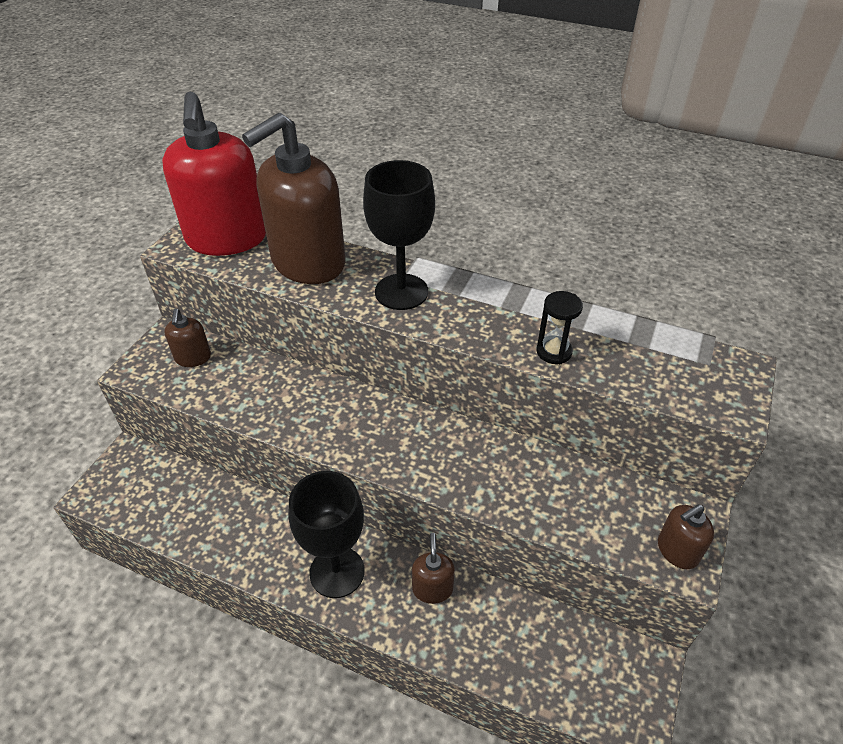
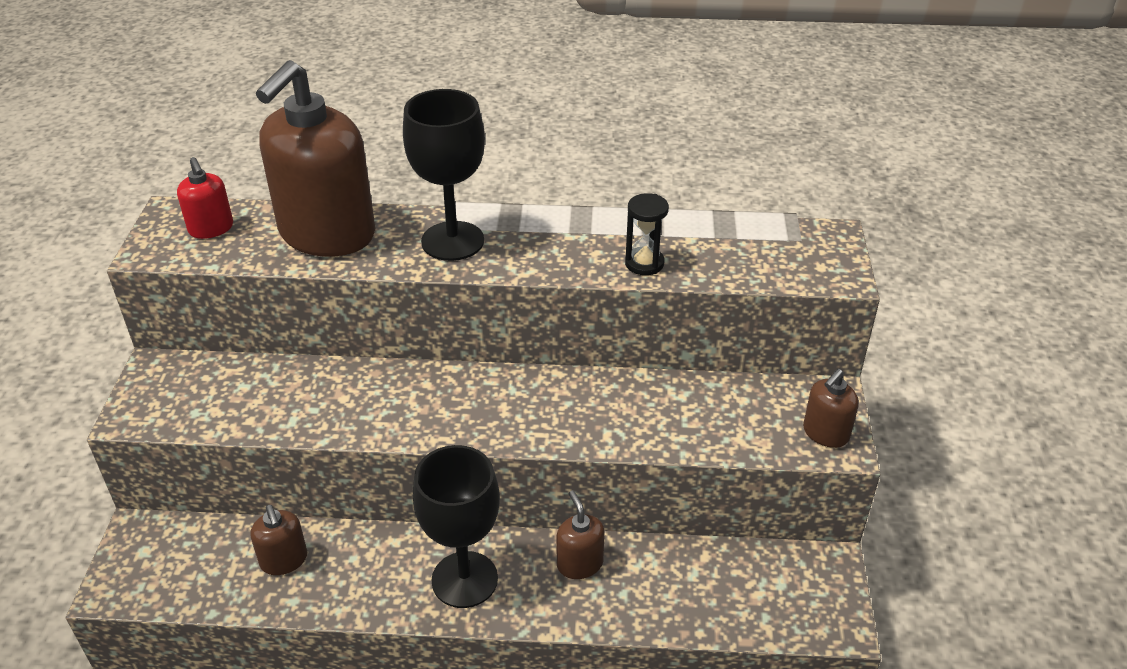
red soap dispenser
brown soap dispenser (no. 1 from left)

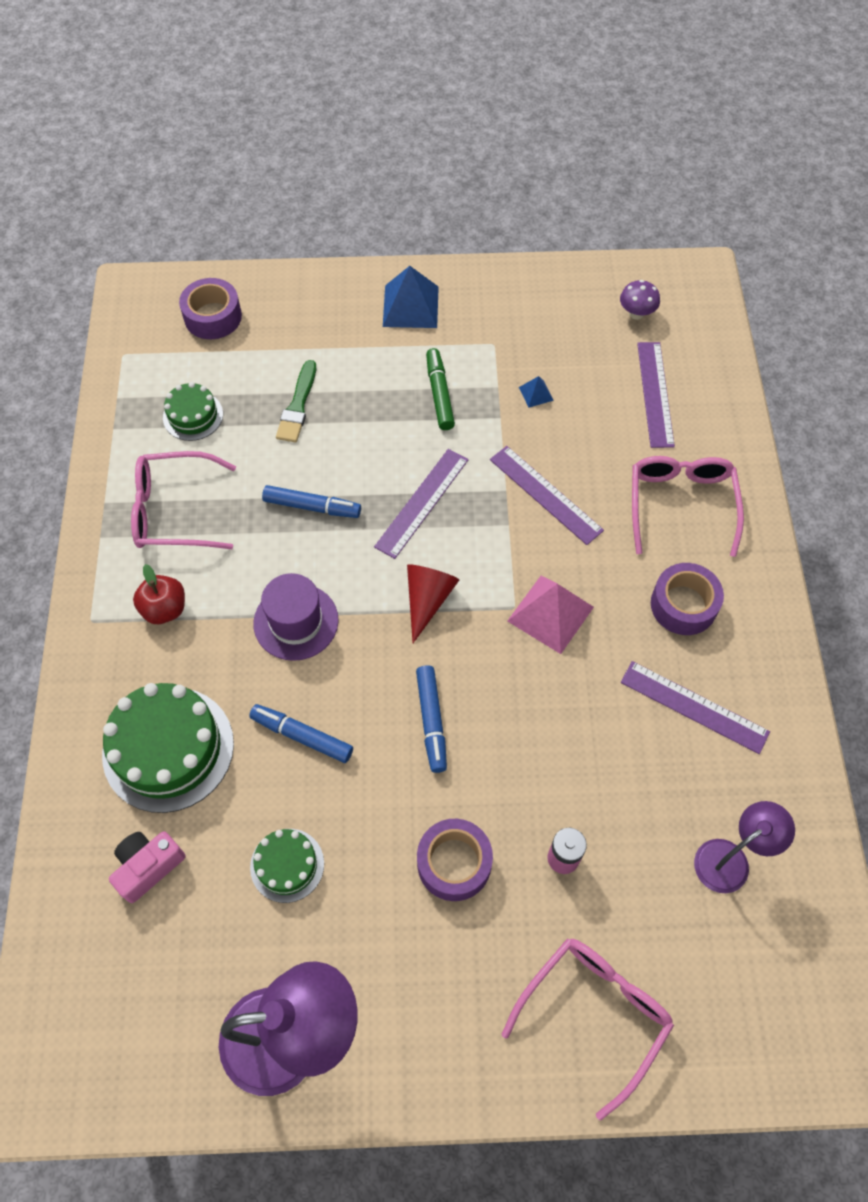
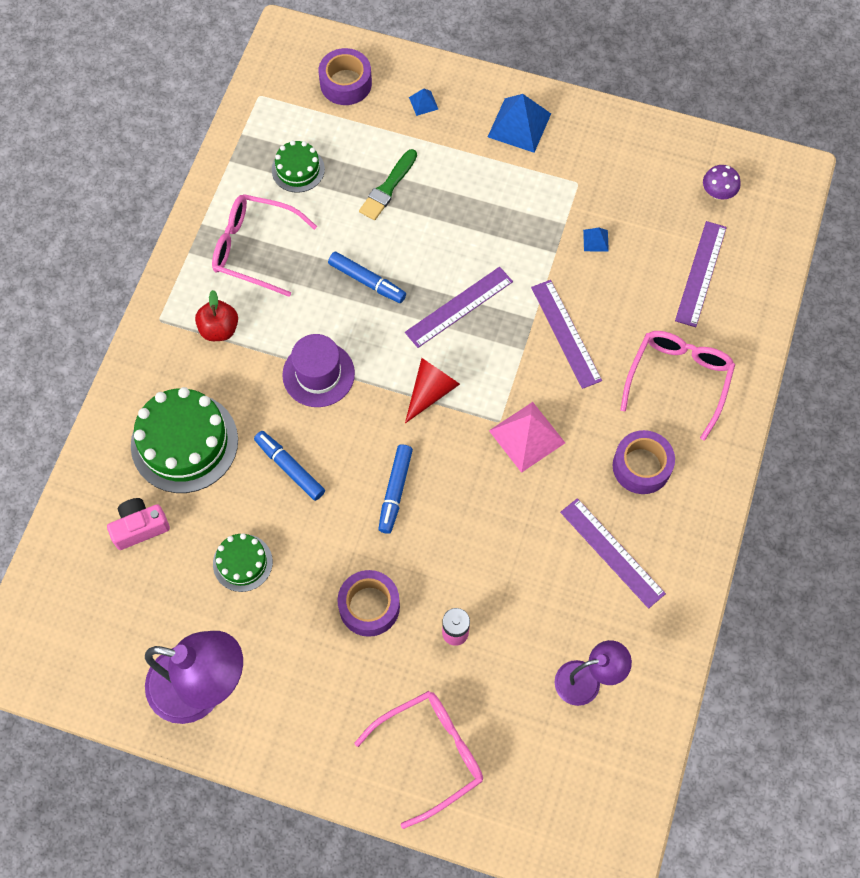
green marker
blue pyramid (no. 1 from left)

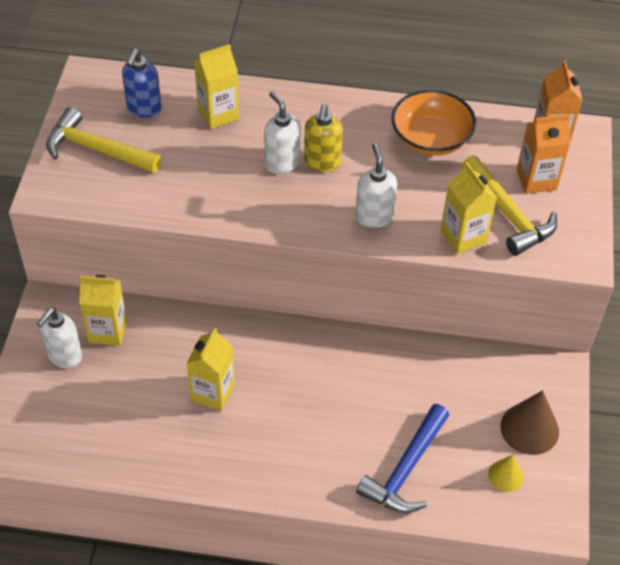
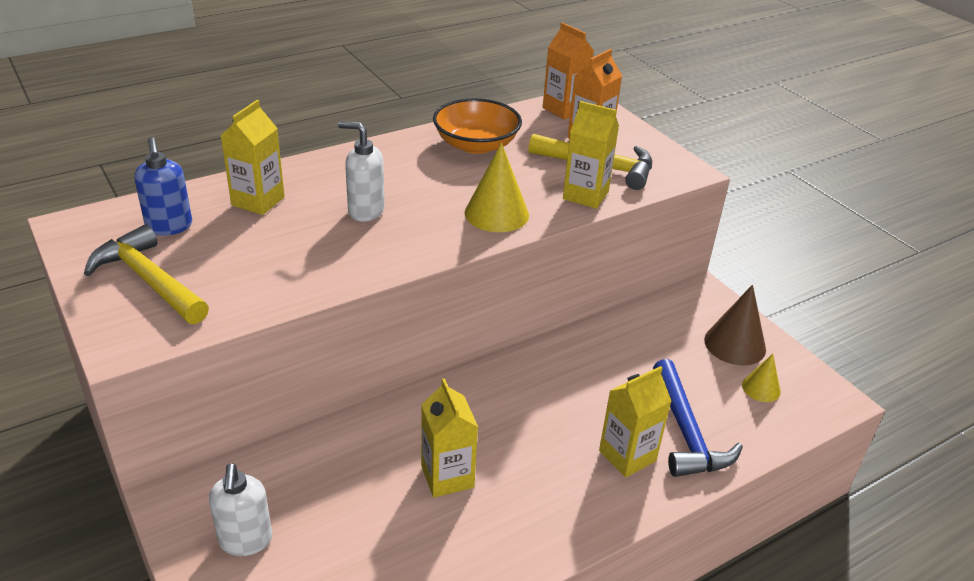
yellow soap dispenser
yellow hammer (no. 1 from left)
yellow cone (no. 1 from left)
yellow carton (no. 4 from left)

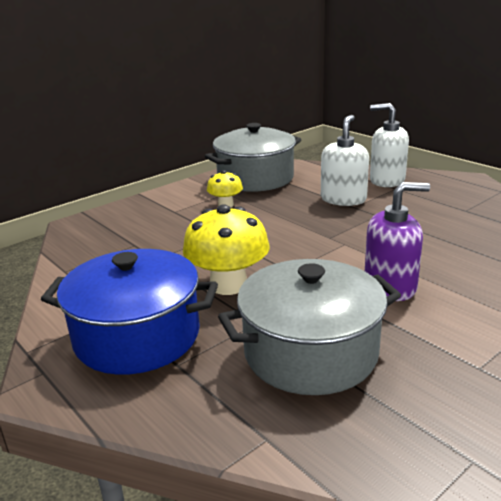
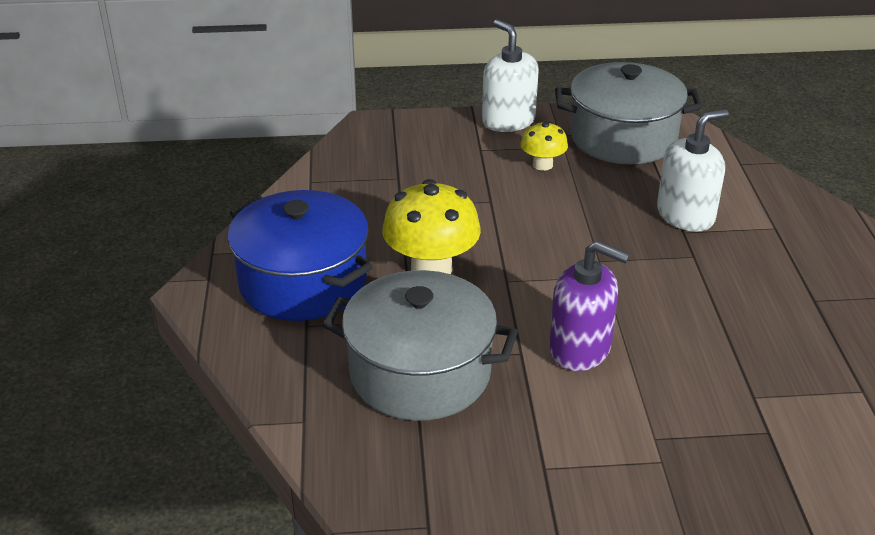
white soap dispenser (no. 1 from left)

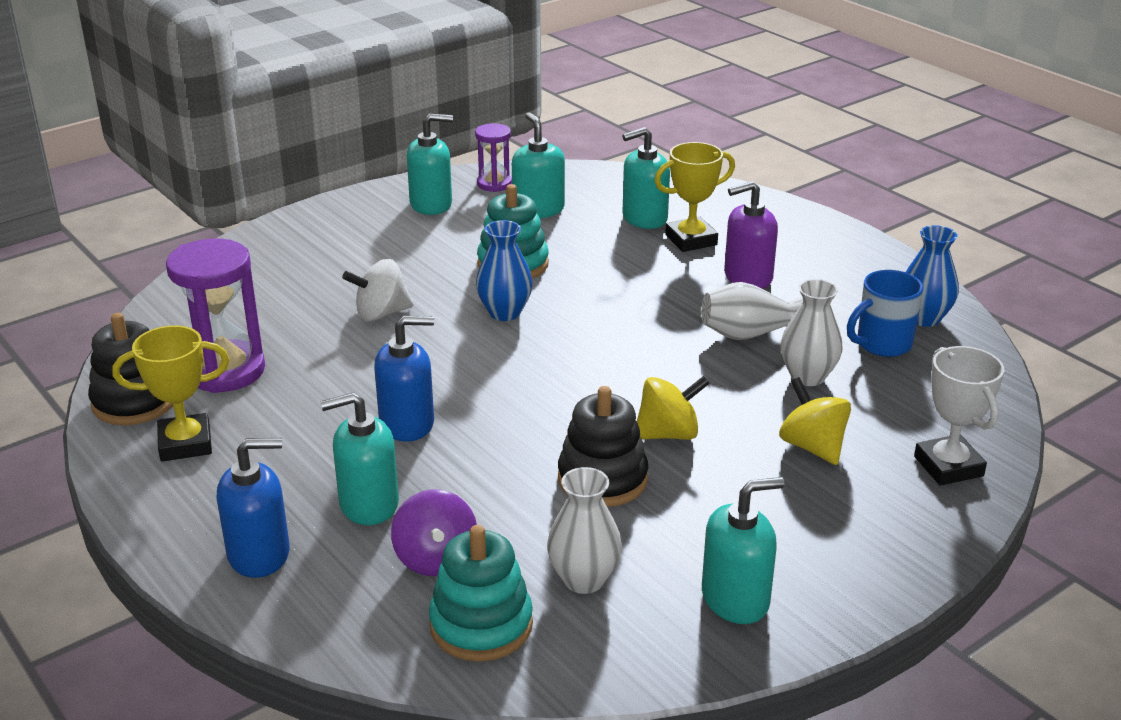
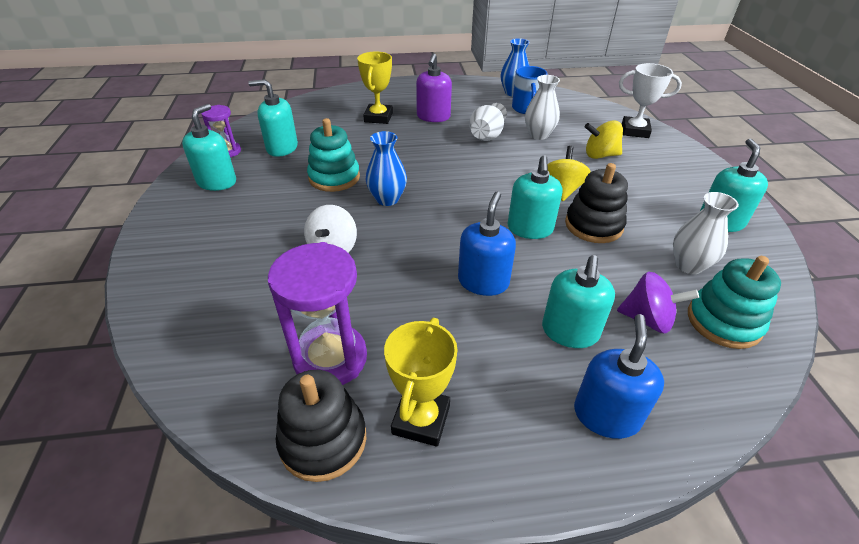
turquoise soap dispenser (no. 3 from left)

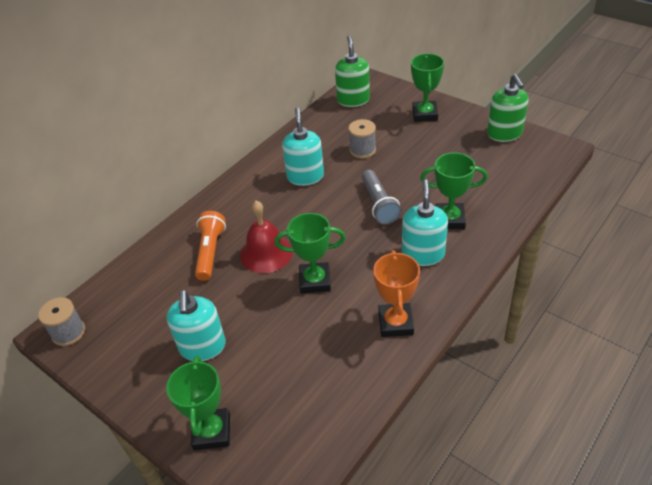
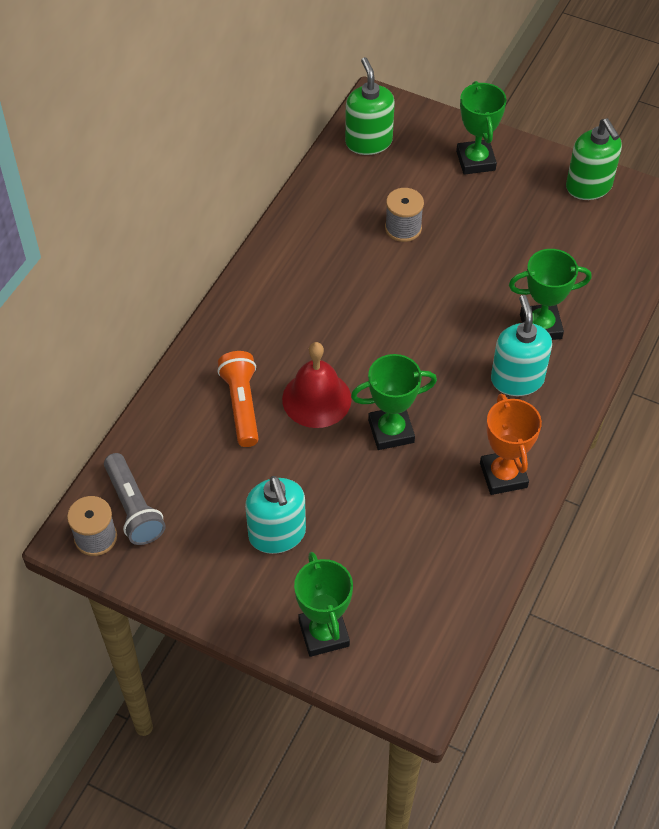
turquoise soap dispenser (no. 2 from left in the first image)
grey flashlight

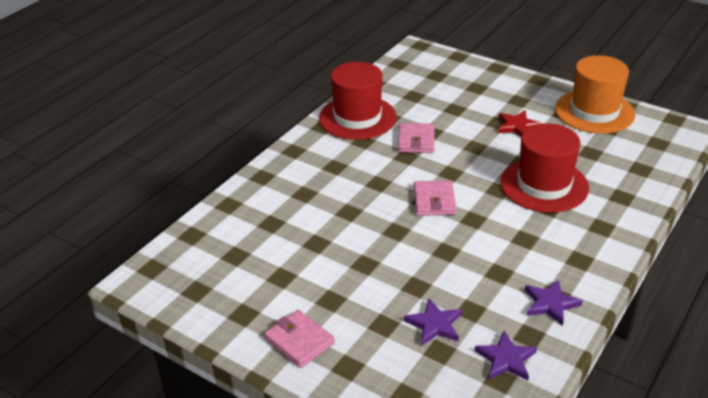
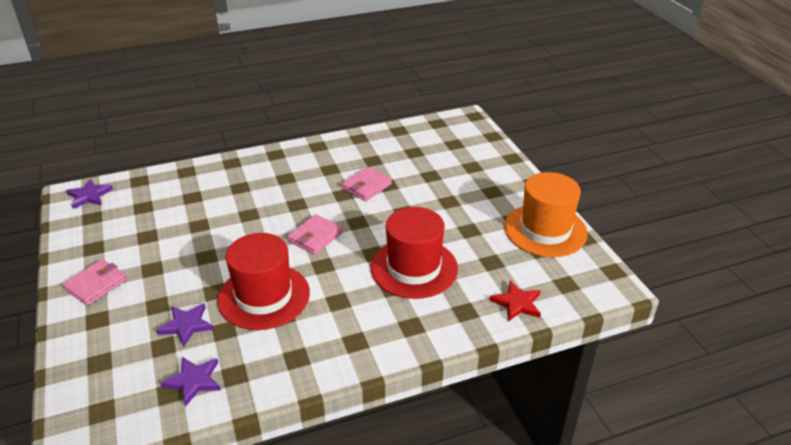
red hat (no. 1 from left)
red star
purple star (no. 1 from left)
pink wallet (no. 1 from left)

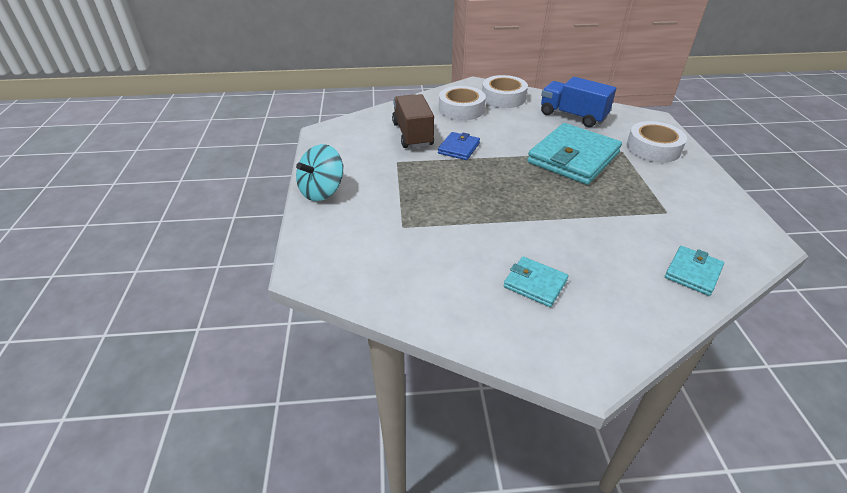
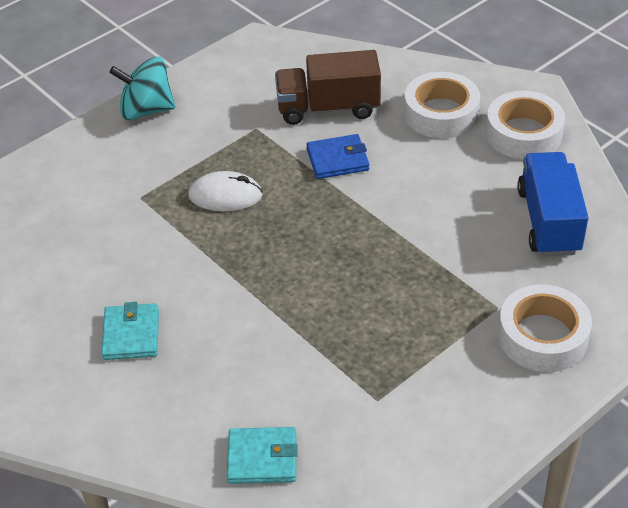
brown truck
turquoise wallet (no. 2 from left in the first image)
white mouse

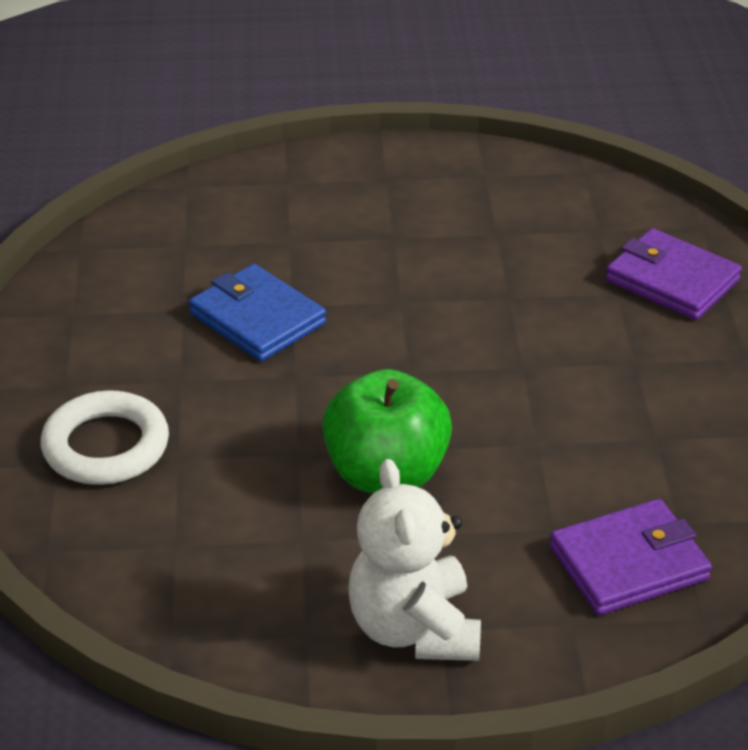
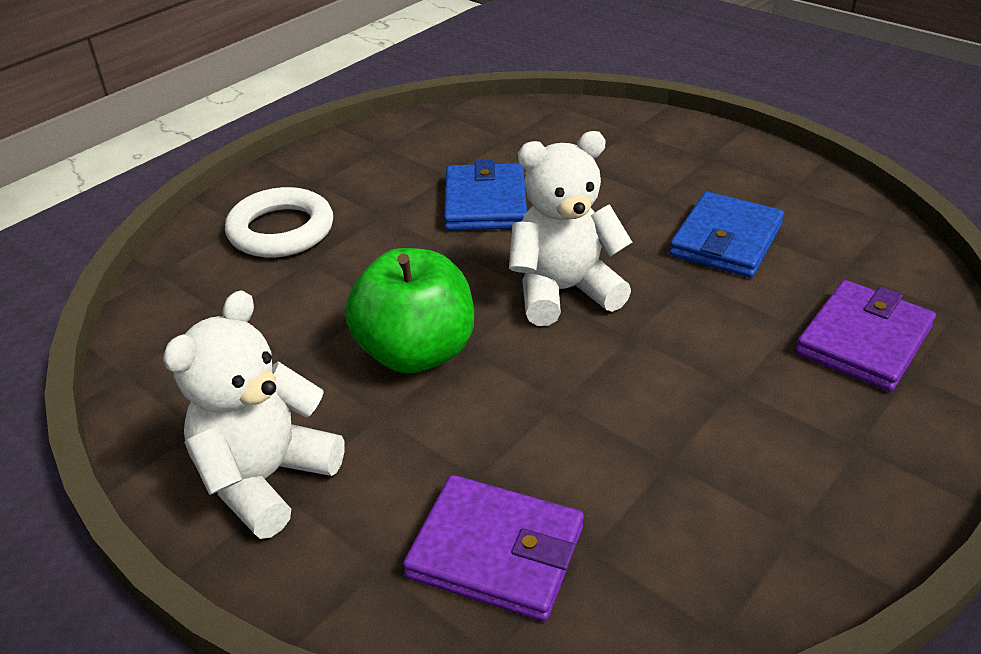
purple wallet (no. 2 from left)
white teddy bear (no. 2 from left)
blue wallet (no. 2 from left)

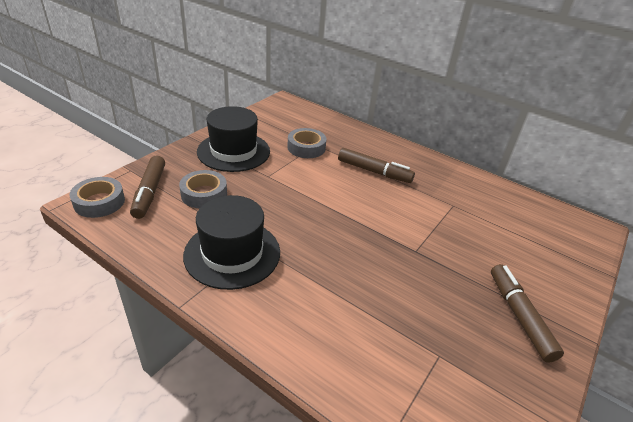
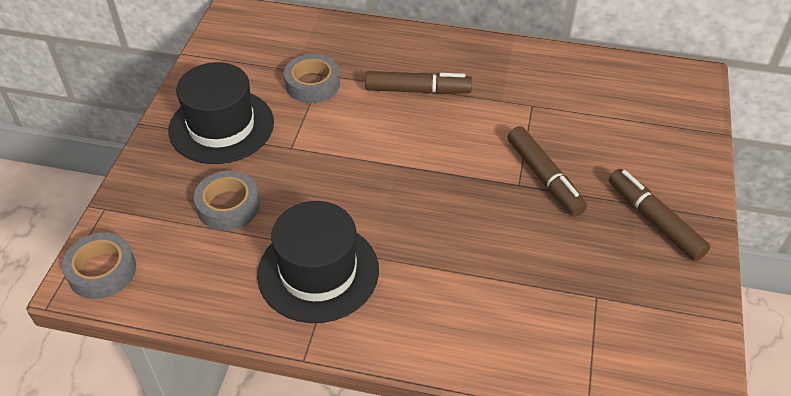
brown marker (no. 2 from left)

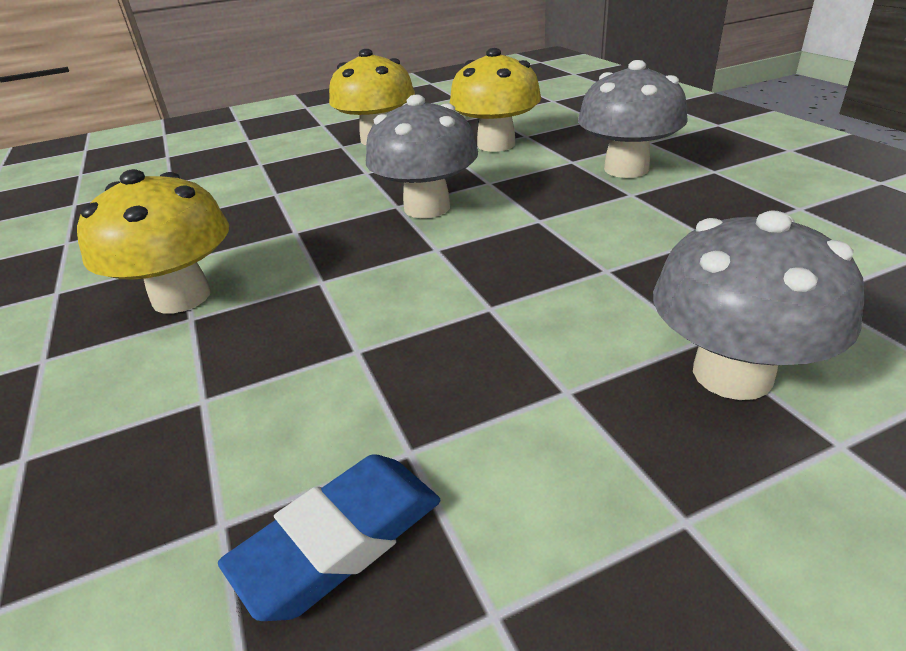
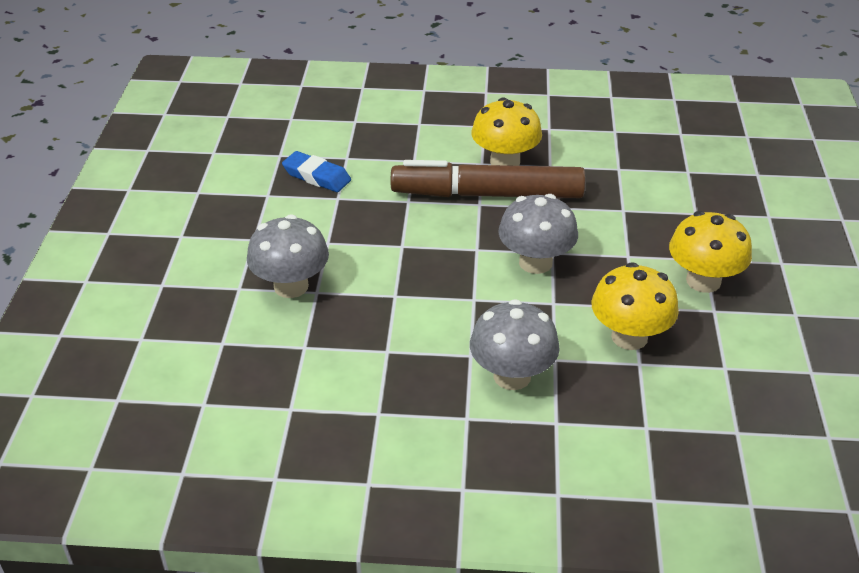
blue eraser
brown marker

